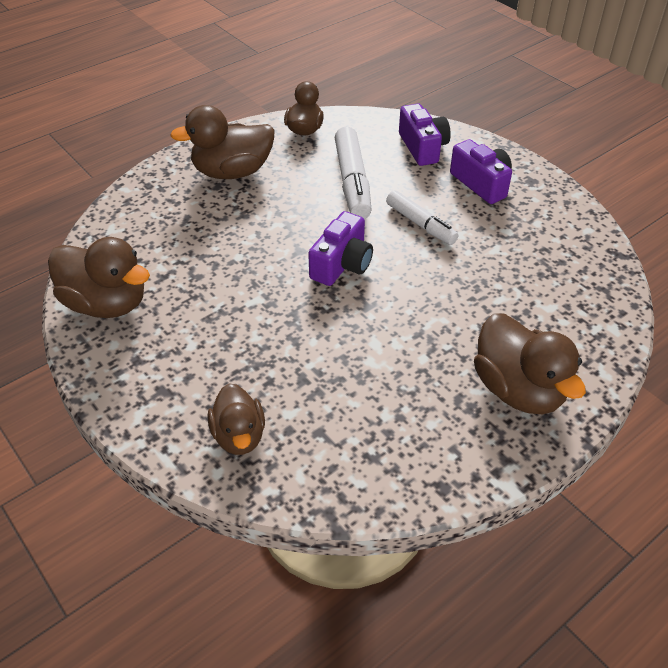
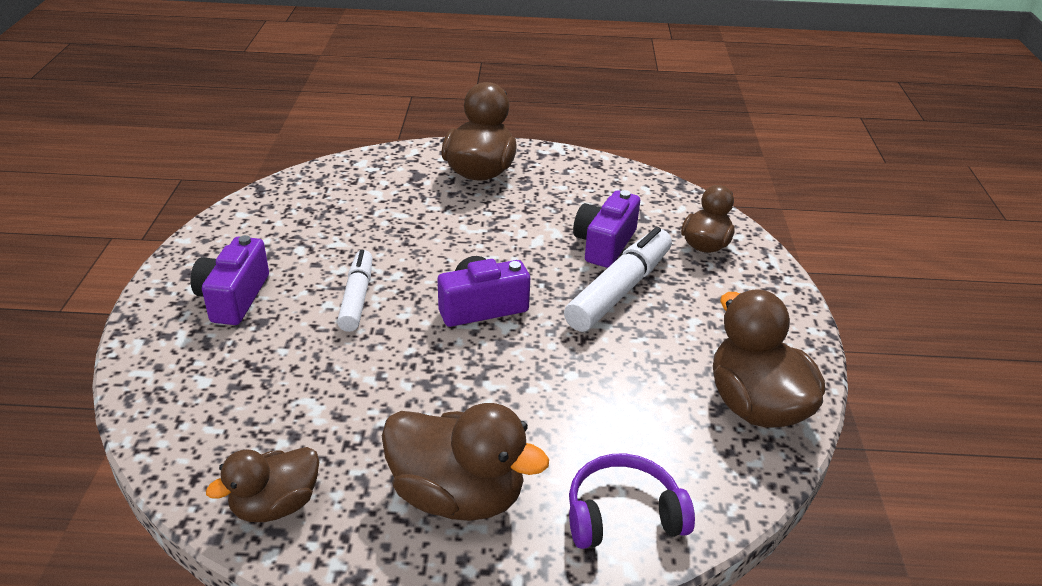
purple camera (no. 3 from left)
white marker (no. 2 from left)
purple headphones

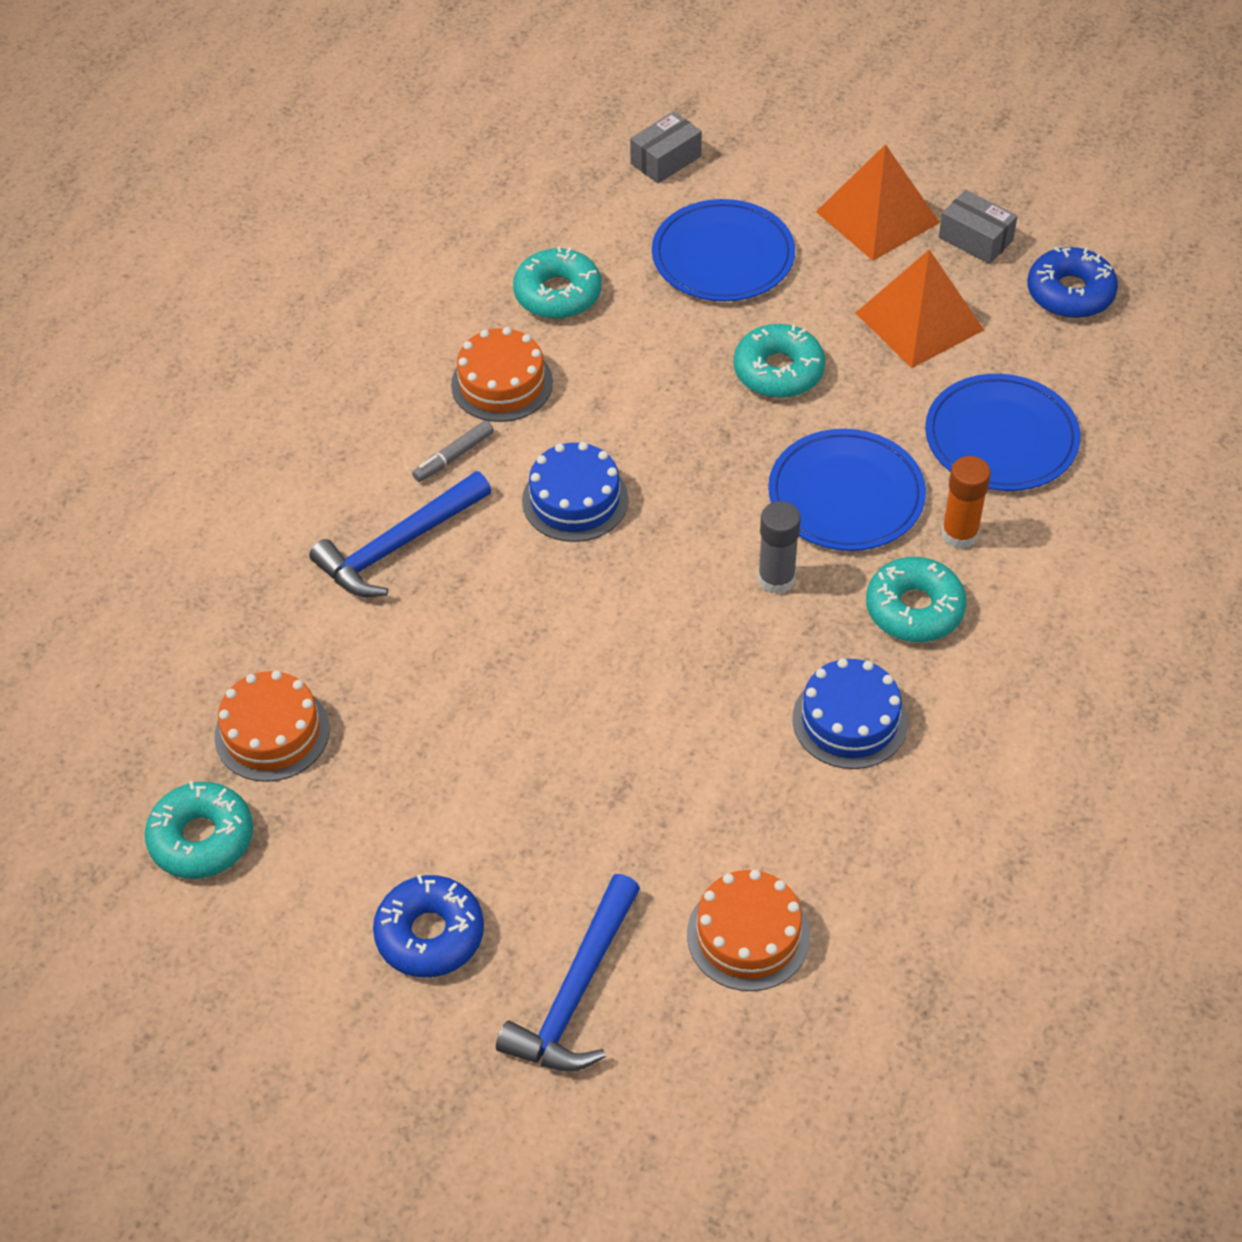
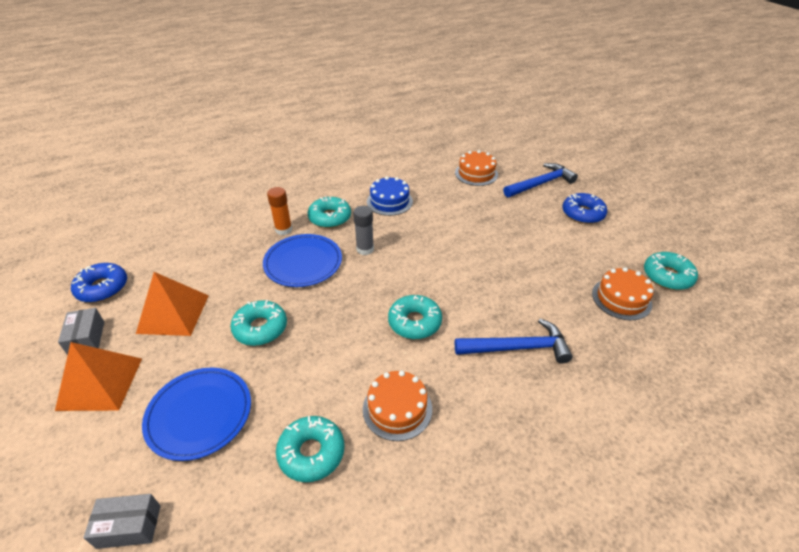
blue plate (no. 3 from left in the first image)
grey marker
turquoise donut (no. 4 from left)

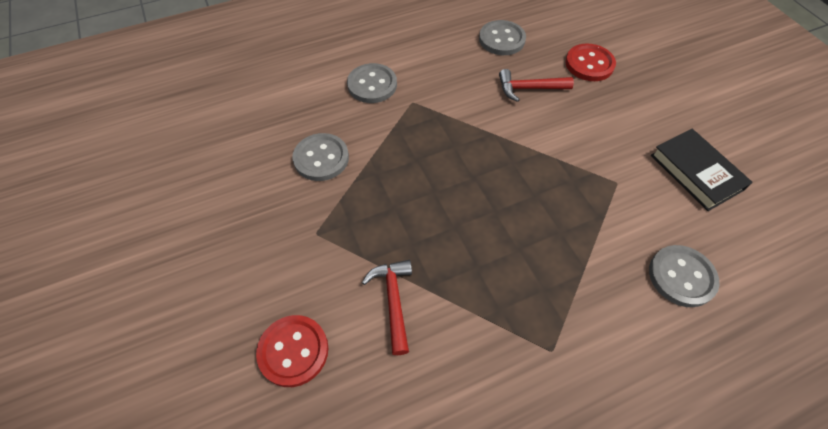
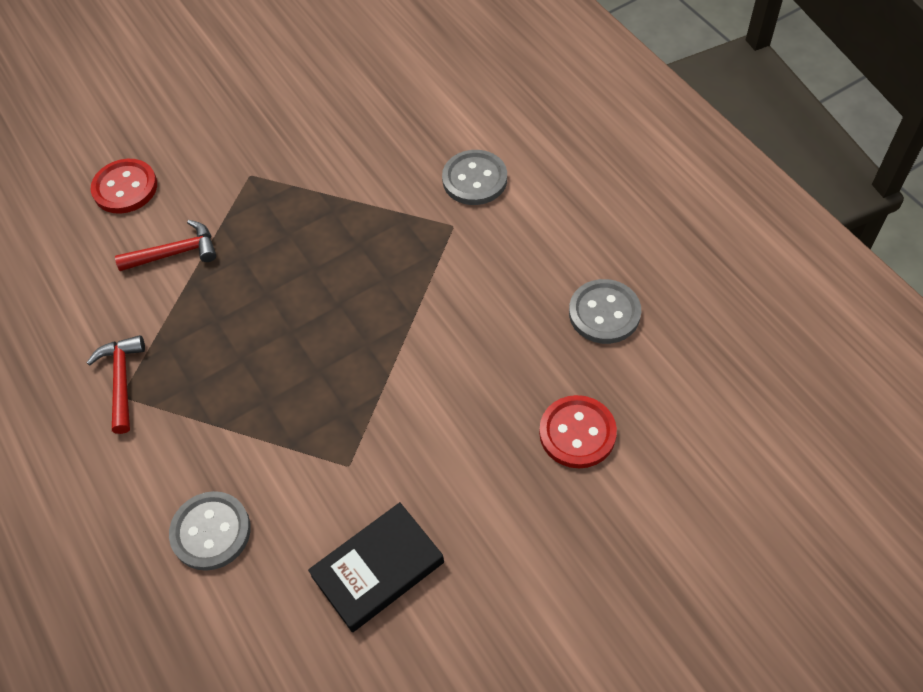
red hammer (no. 1 from left)
grey button (no. 1 from left in the first image)

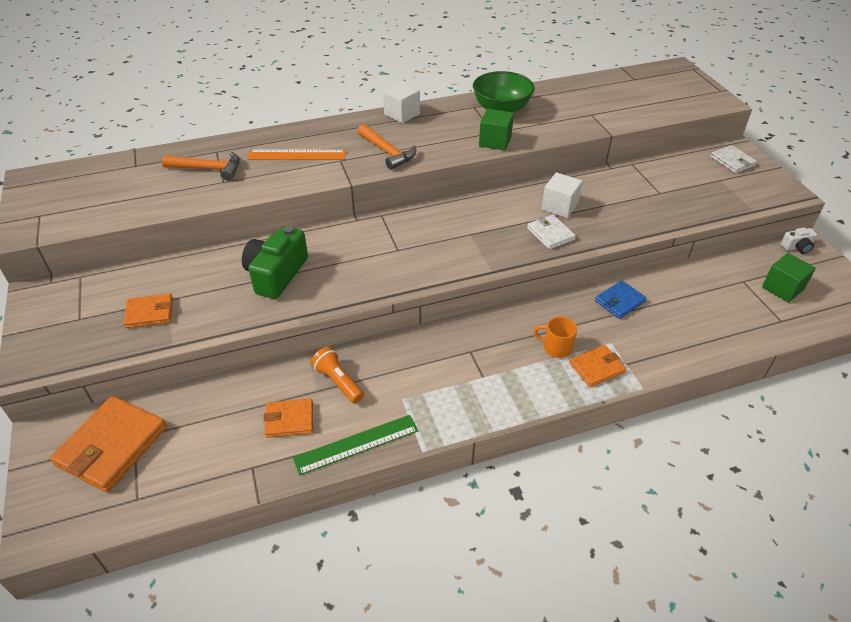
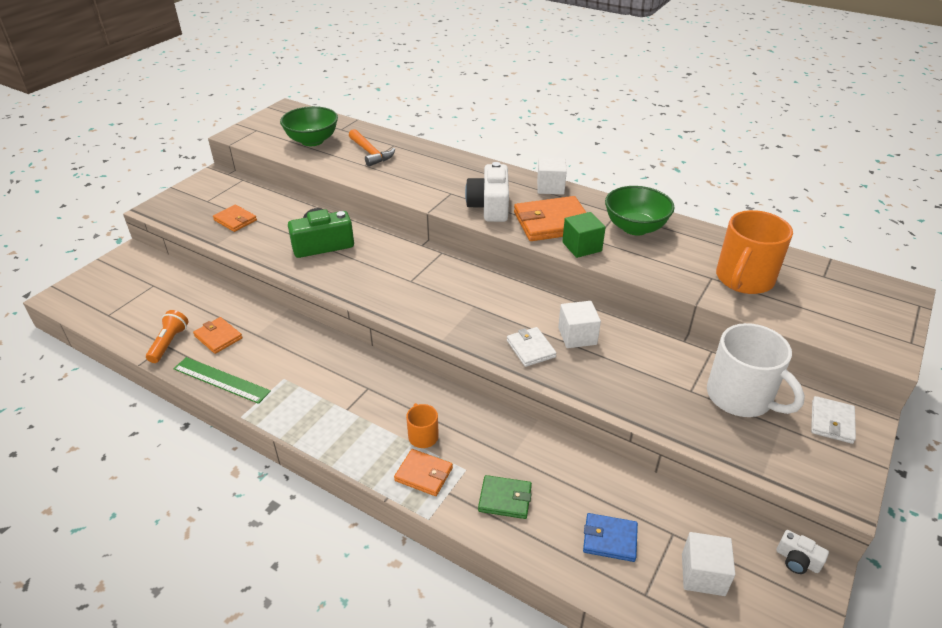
white camera (no. 1 from left)
orange ruler
white wallet (no. 1 from left)
white cube (no. 3 from left)
blue wallet
orange flashlight
orange wallet (no. 4 from left)
green bowl (no. 1 from left)
orange mug (no. 2 from left)
white mug
green wallet

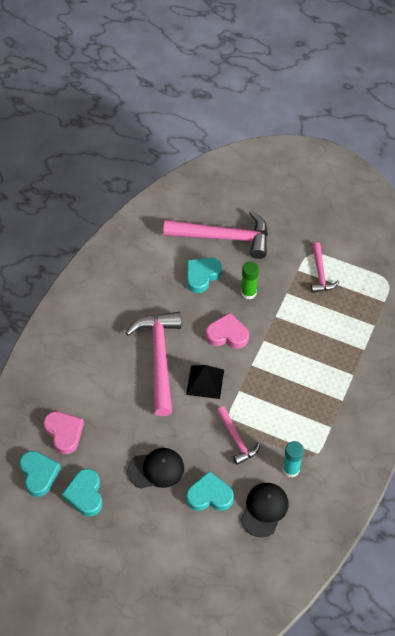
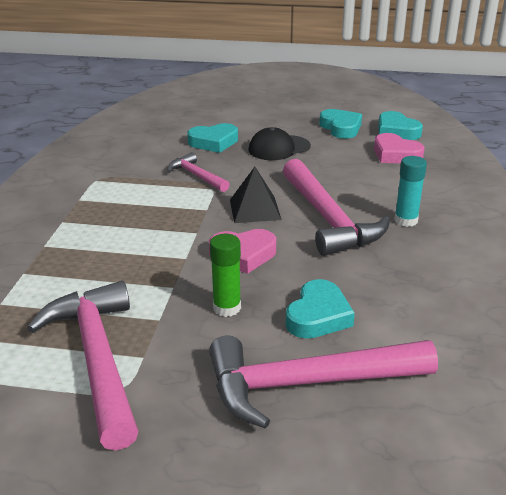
pink hammer (no. 1 from left)
turquoise glue stick
black cap (no. 2 from left in the first image)

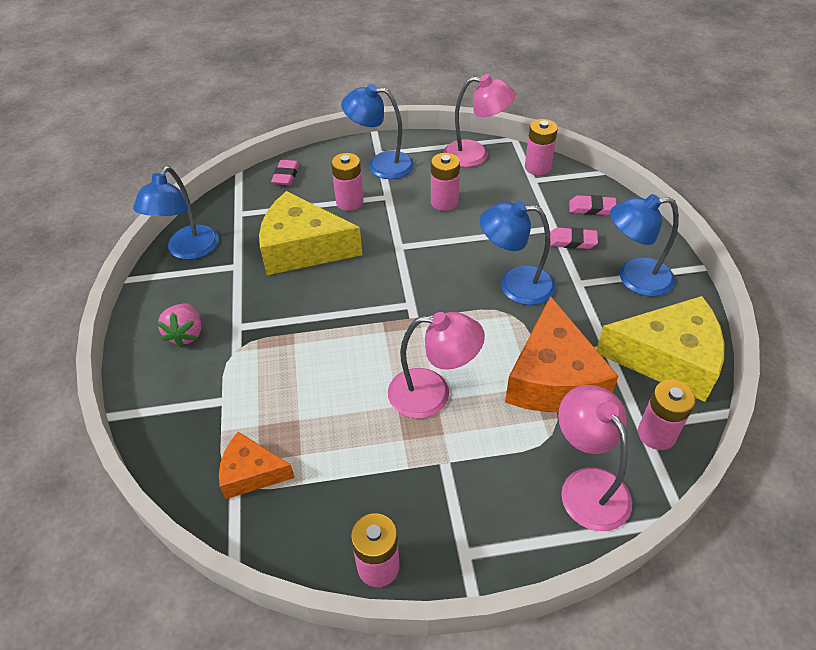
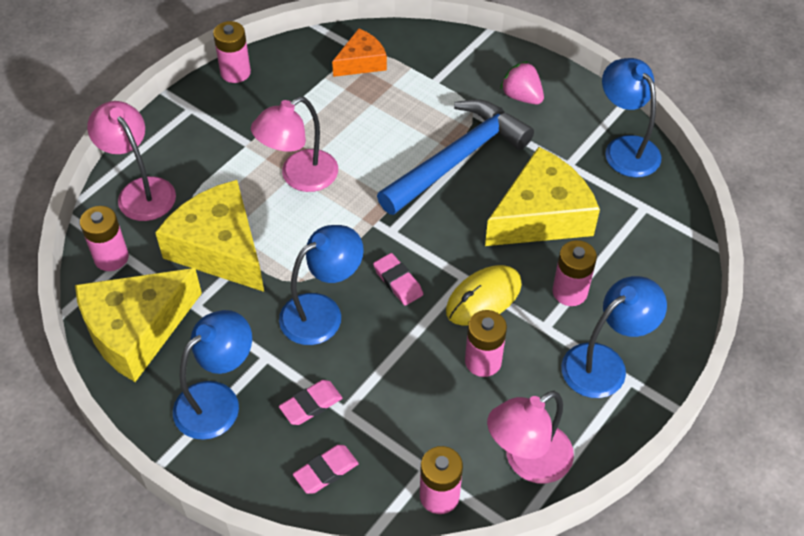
pink eraser (no. 3 from left)
yellow cheese (no. 2 from left)
pink lamp (no. 1 from left)
blue hammer
yellow mouse

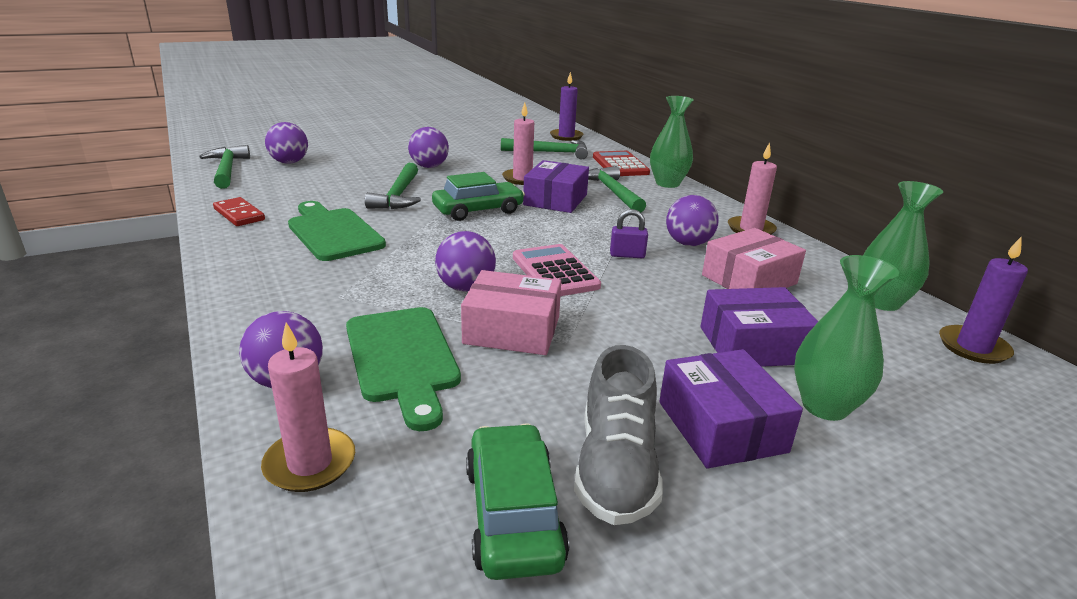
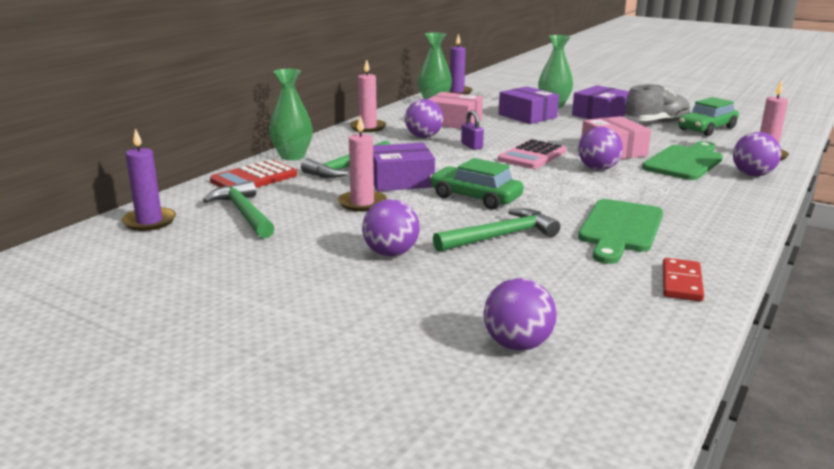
green hammer (no. 1 from left in the first image)

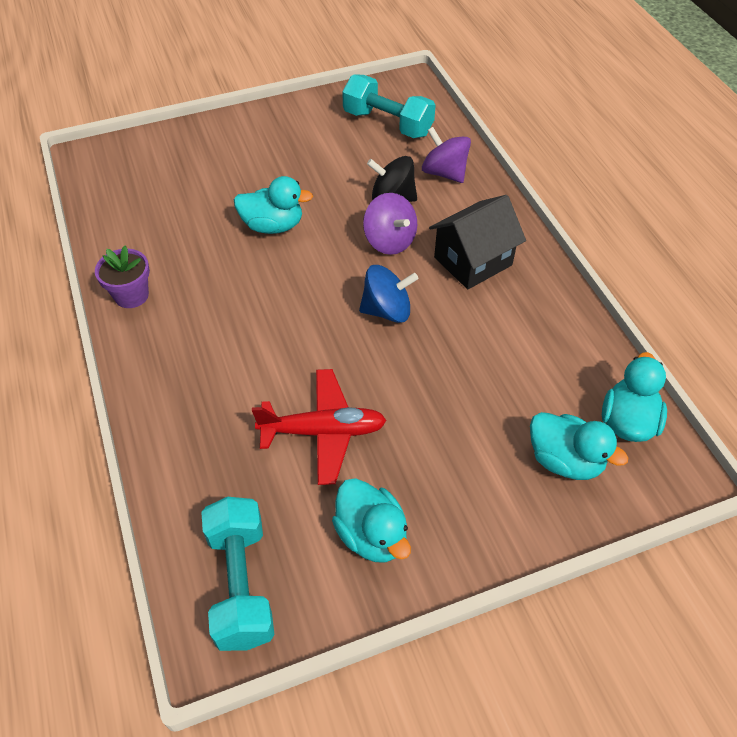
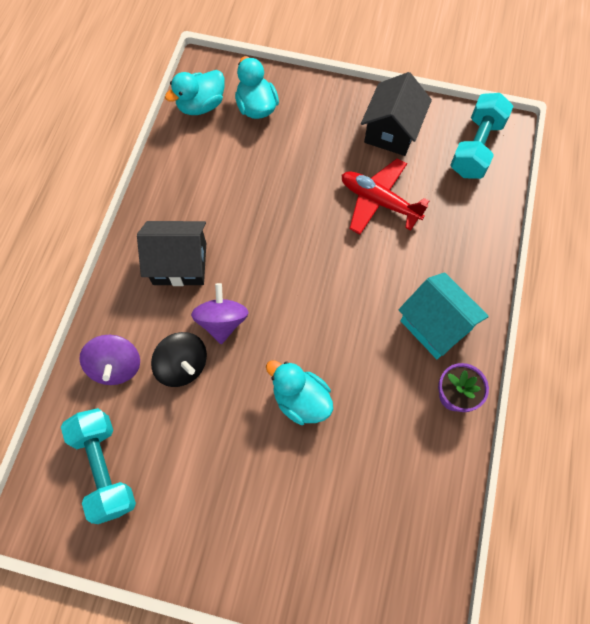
blue spinning top
black house (no. 2 from left)
turquoise house

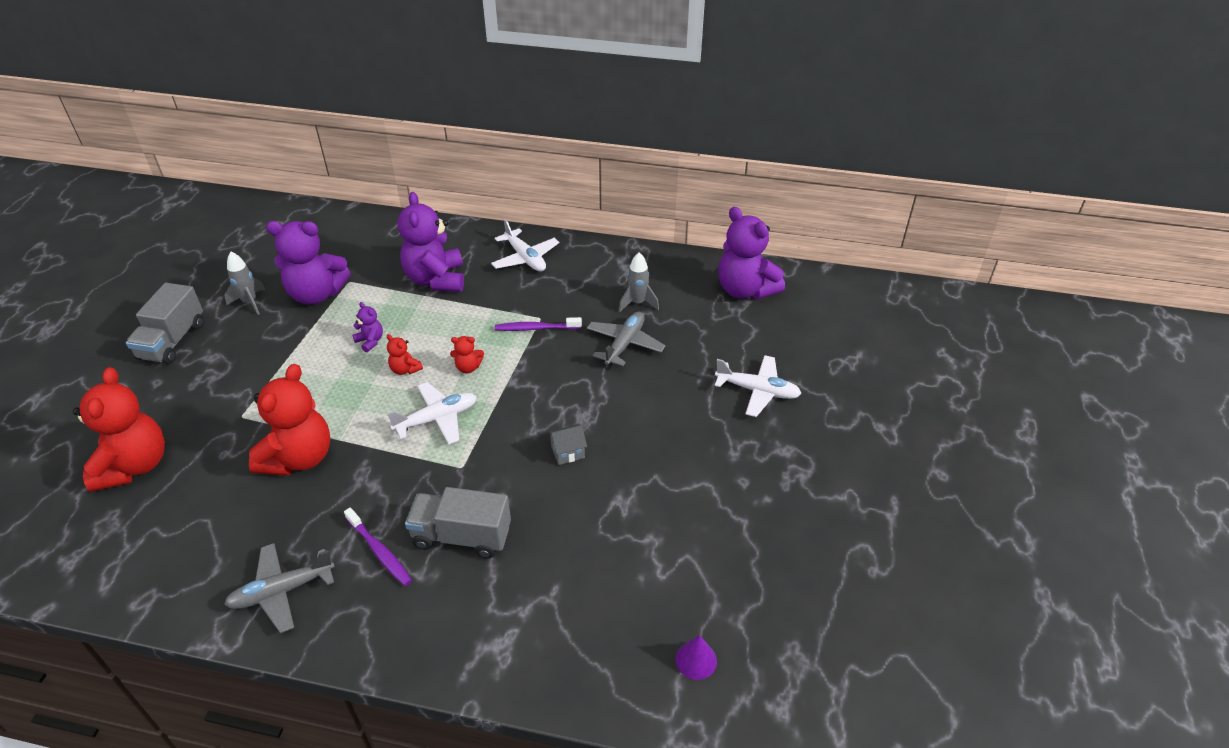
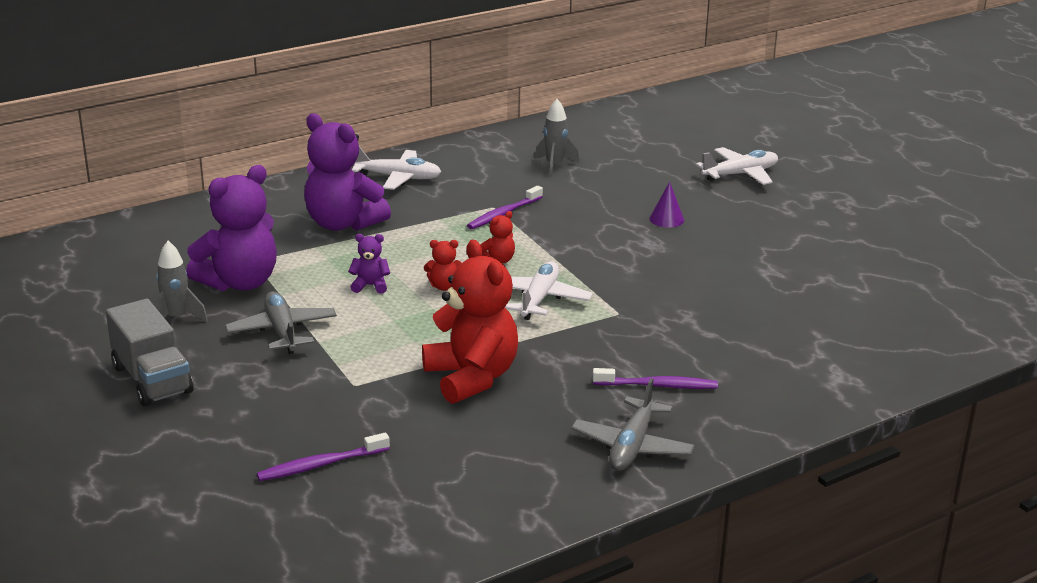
purple teddy bear (no. 4 from left in the first image)
grey plane (no. 1 from left)
purple toothbrush (no. 1 from left)
grey house
grey truck (no. 2 from left in the first image)
purple cone

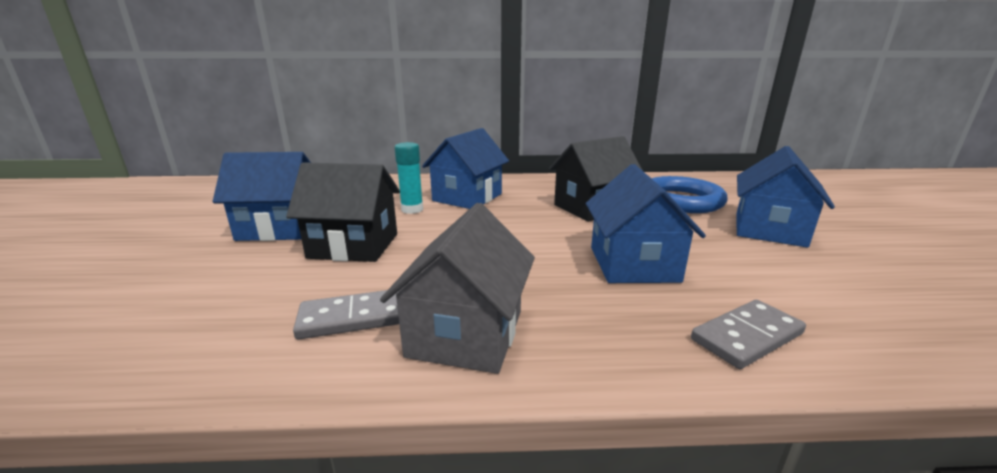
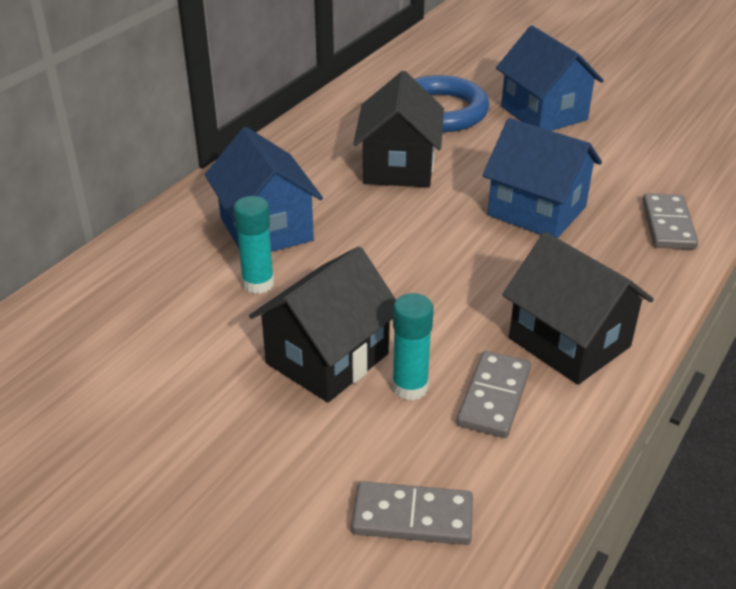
blue house (no. 1 from left in the first image)
black house (no. 3 from left)
turquoise glue stick (no. 2 from left)
grey domino (no. 1 from left)

